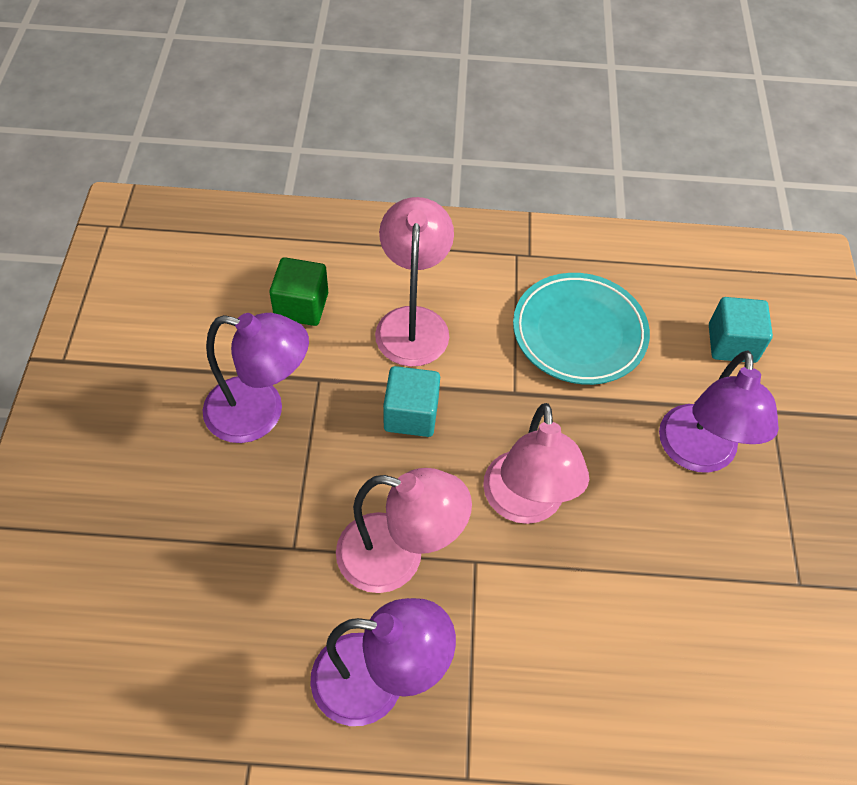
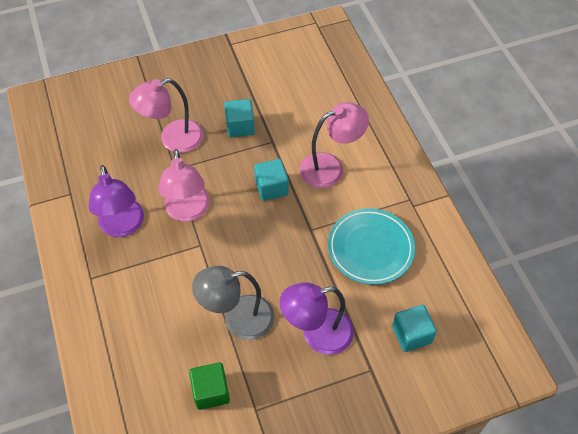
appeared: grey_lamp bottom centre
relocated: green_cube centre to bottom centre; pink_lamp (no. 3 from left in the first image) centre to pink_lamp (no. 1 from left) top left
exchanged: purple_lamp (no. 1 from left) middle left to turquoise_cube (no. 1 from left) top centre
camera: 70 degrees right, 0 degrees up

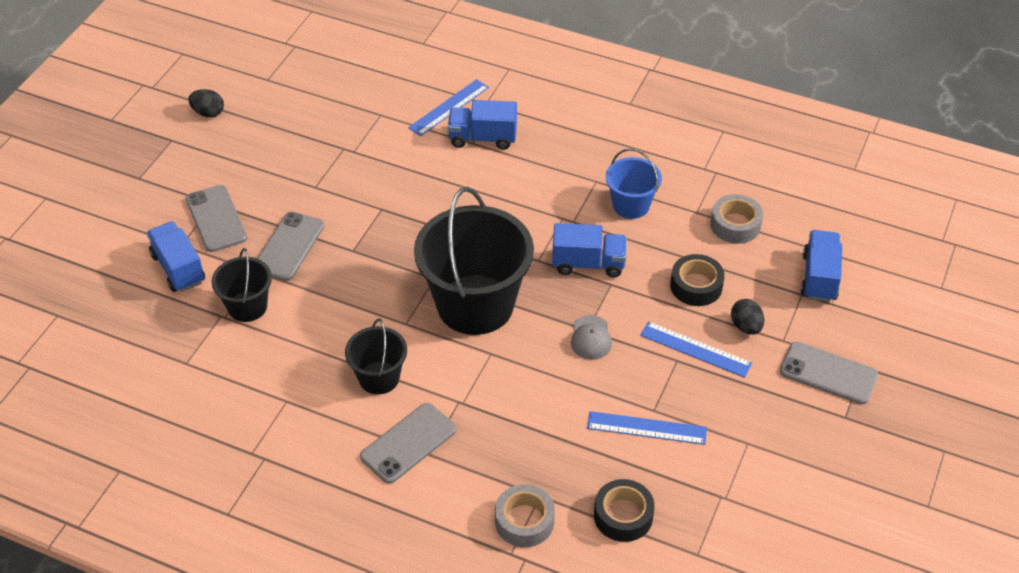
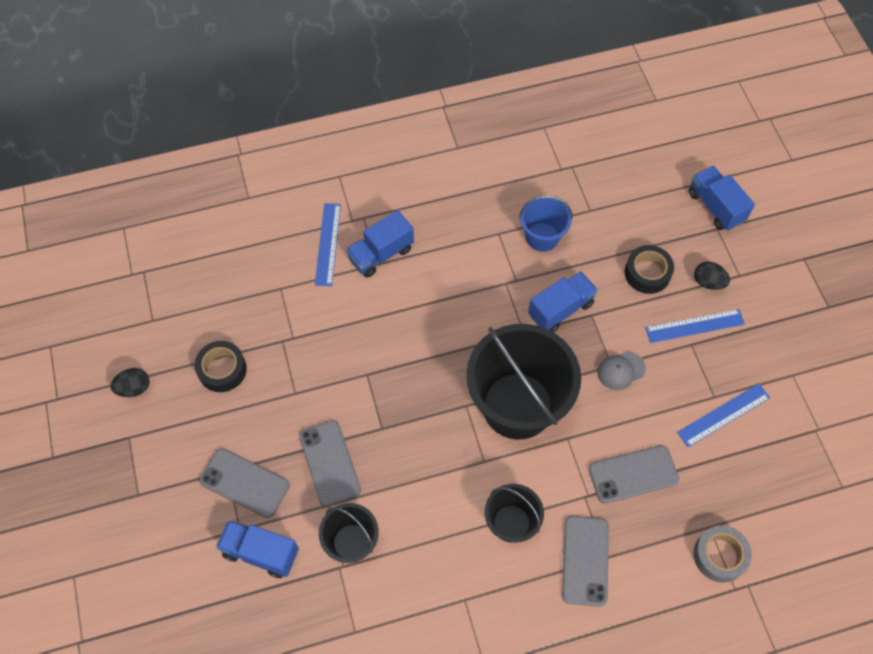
missing: grey_tape (no. 2 from left) middle right
relocated: grey_phone (no. 4 from left) middle right to bottom right; black_tape (no. 1 from left) bottom centre to middle left
spun: grey_cap centre = middle right 105 degrees clockwise
camera: 40 degrees left, 15 degrees up

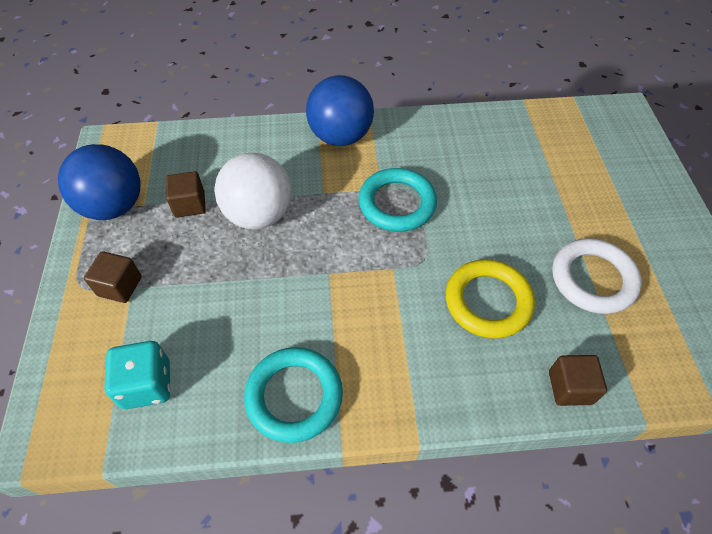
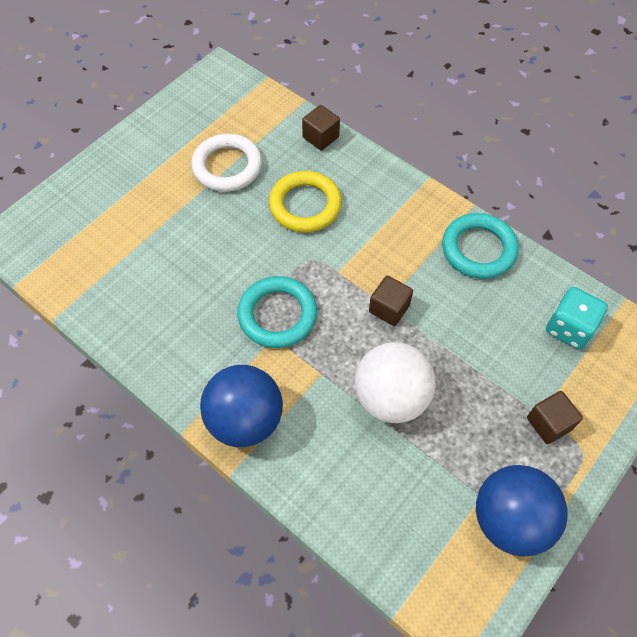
relocated: brown_cube (no. 2 from left) middle left to centre
camera: 135 degrees left, 5 degrees up

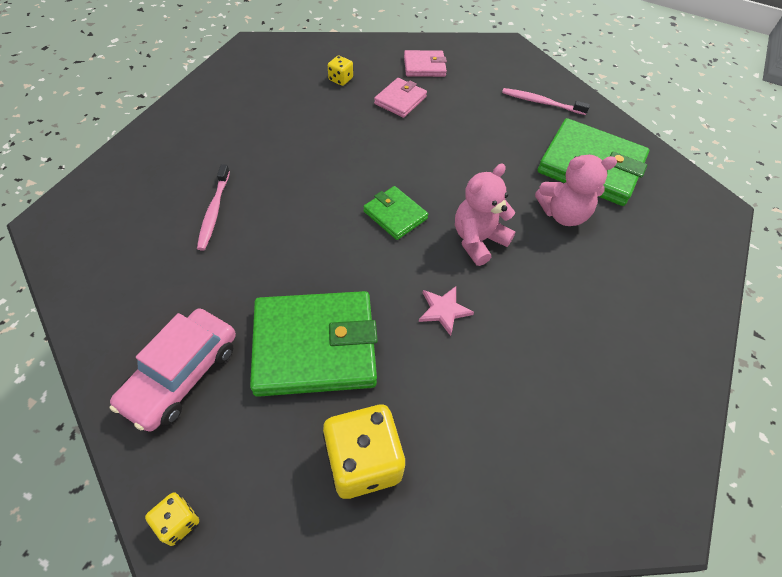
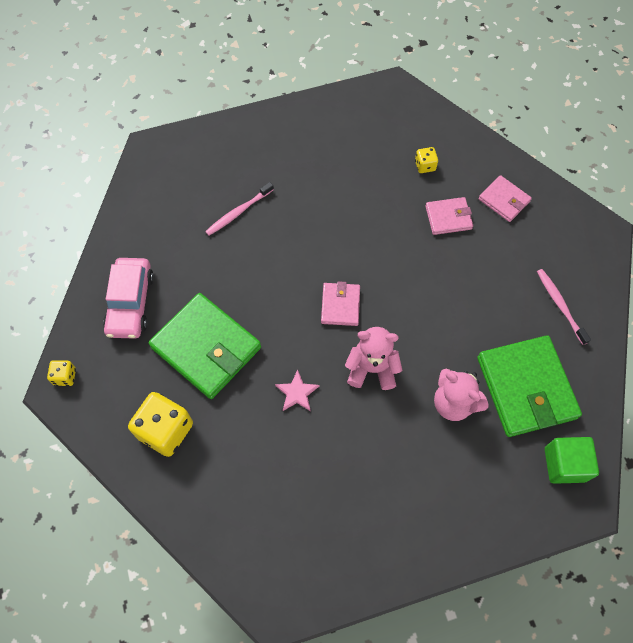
appeared: green_cube bottom right
colour: green_wallet (no. 2 from left) centre to pink_wallet (no. 1 from left) centre
spun: pink_car middle left = middle left 75 degrees counterclockwise
camera: 50 degrees right, 10 degrees up

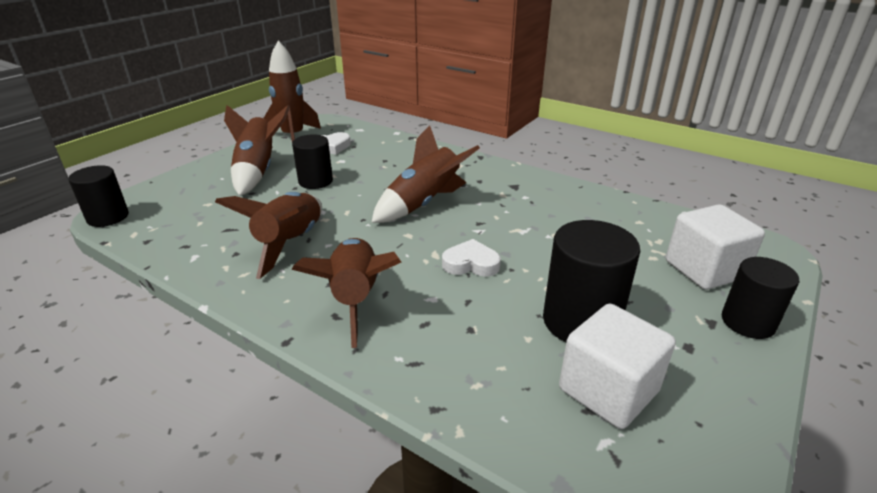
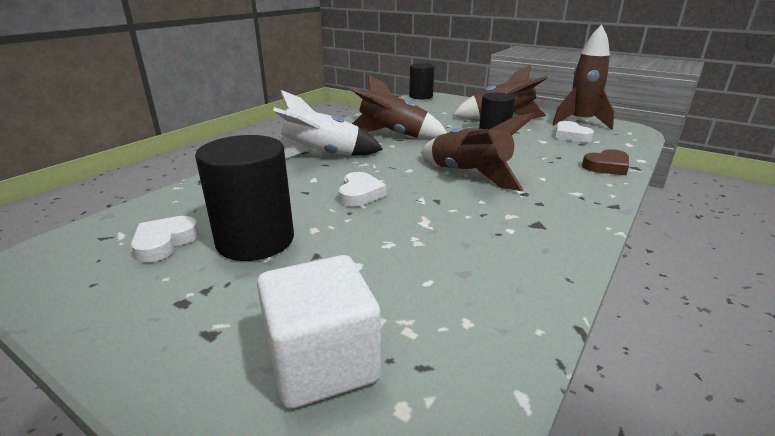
missing: black_cylinder (no. 4 from left) middle right
appeared: brown_heart middle right
exchanged: white_cube (no. 1 from left) bottom right to white_heart (no. 1 from left) middle left
colour: brown_rocket (no. 4 from left) centre to white_rocket top centre
camera: 90 degrees right, 5 degrees down

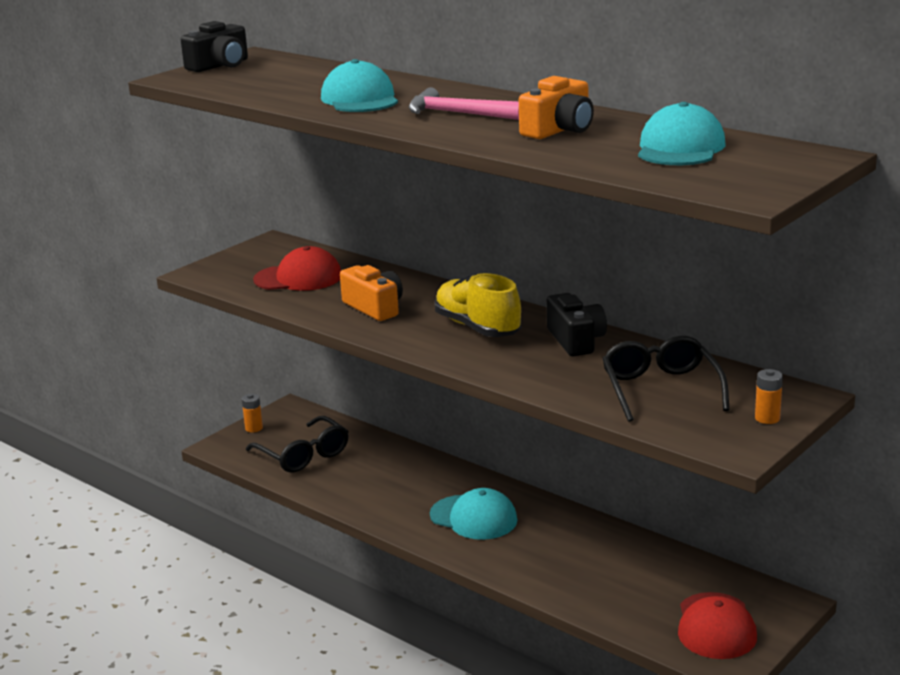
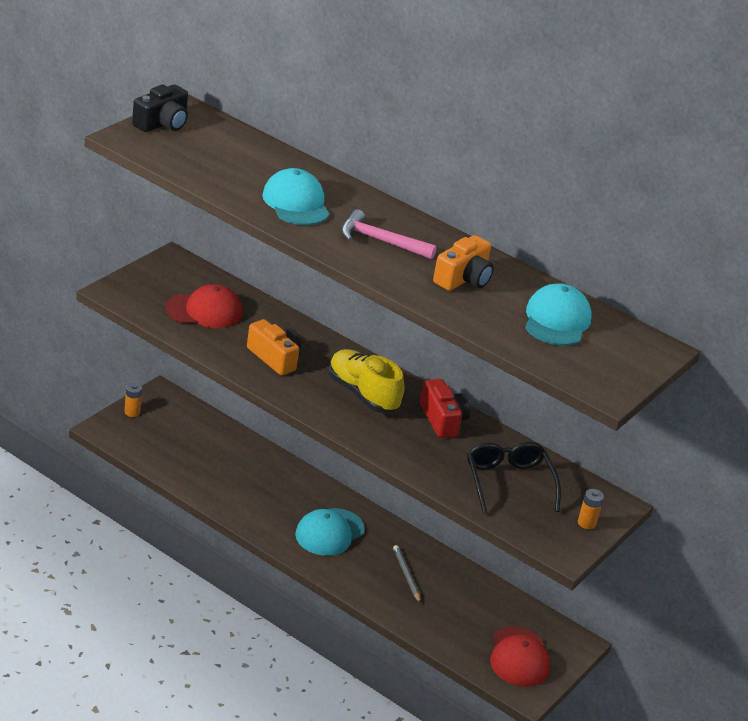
missing: black_glasses (no. 1 from left) middle left
appeared: grey_pencil bottom centre
colour: black_camera (no. 2 from left) centre to red_camera centre
spun: turquoise_cap (no. 2 from left) bottom centre = bottom centre 105 degrees clockwise
camera: 10 degrees left, 10 degrees up

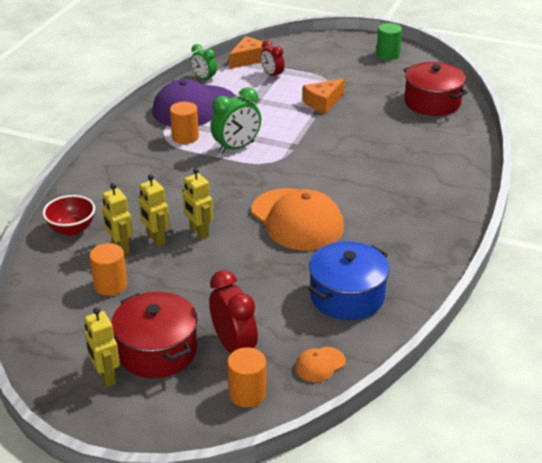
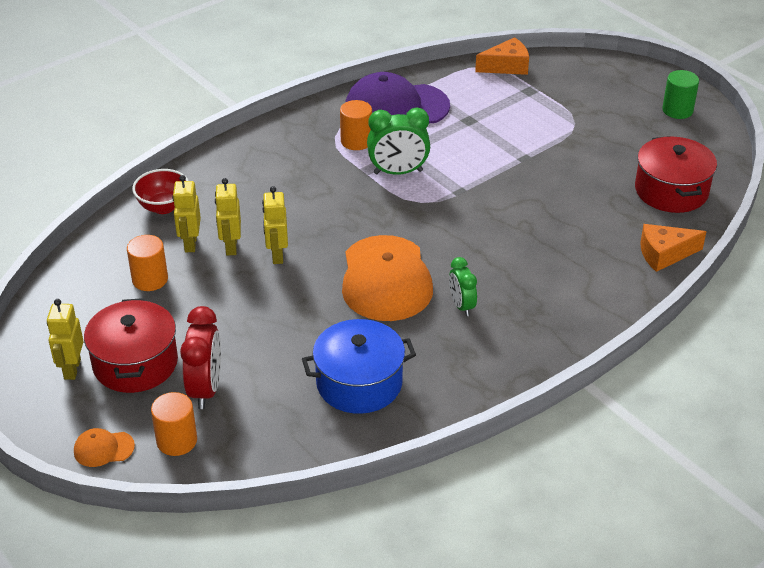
missing: red_clock (no. 2 from left) top centre
relocated: green_clock (no. 1 from left in the first image) top centre to green_clock (no. 2 from left) centre; orange_cheese (no. 2 from left) top centre to middle right; orange_cap (no. 2 from left in the first image) bottom centre to orange_cap (no. 1 from left) bottom left
camera: 30 degrees right, 5 degrees up

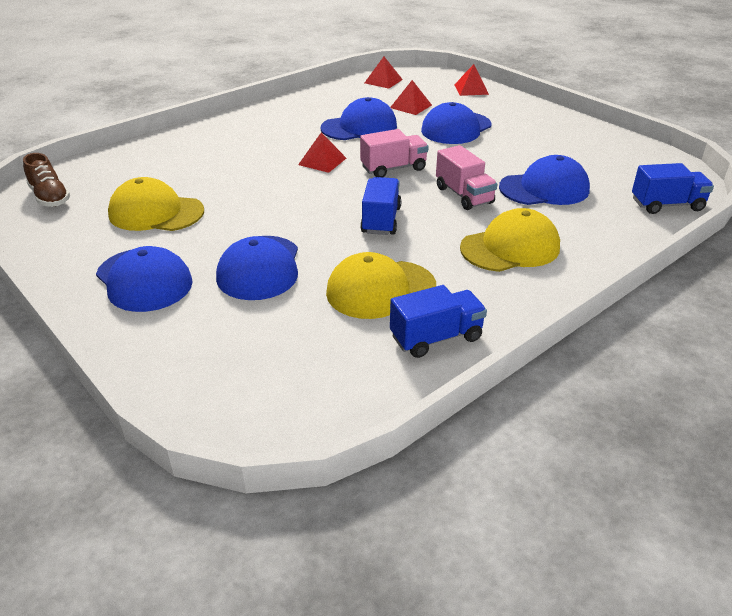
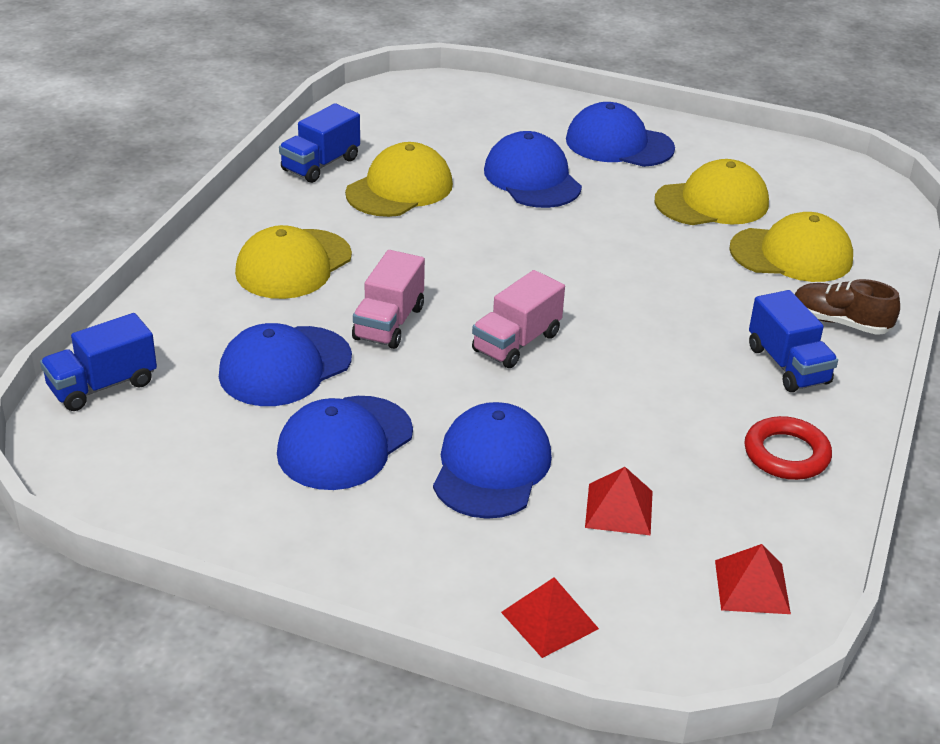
missing: red_pyramid (no. 1 from left) top centre
appeared: yellow_cap (no. 4 from left) top right; red_ring middle right
relocated: blue_cap (no. 3 from left in the first image) top centre to blue_cap (no. 2 from left) centre; brown_shoe top left to middle right; blue_truck (no. 1 from left in the first image) centre to blue_truck (no. 3 from left) middle right
spun: pink_truck (no. 2 from left in the first image) top centre = centre 105 degrees counterclockwise
camera: 150 degrees right, 0 degrees up

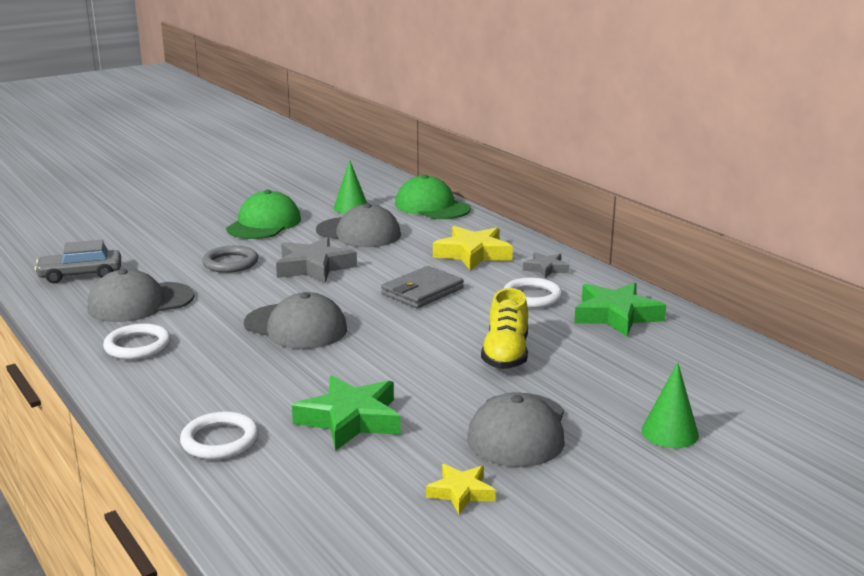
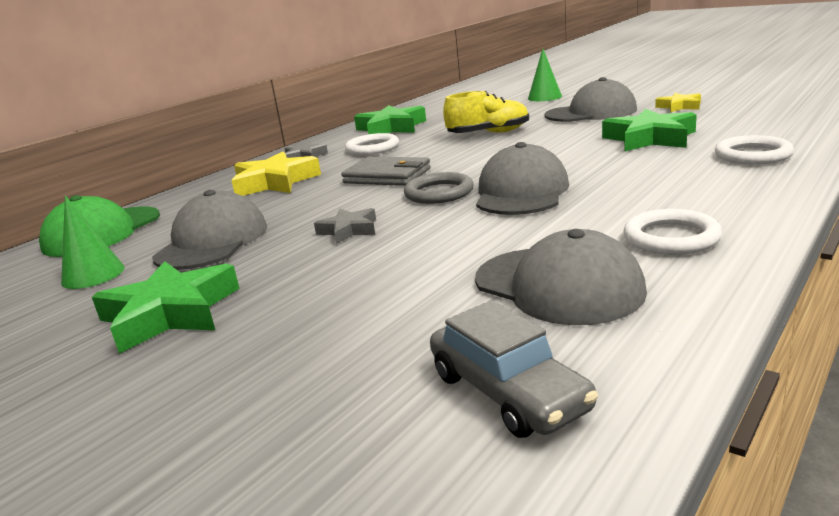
relocated: grey_ring middle left to centre
exchanged: green_cap (no. 1 from left) middle left to green_star (no. 1 from left) middle left
size: grey_star (no. 1 from left in the first image) centre = centre x0.56
camera: 105 degrees left, 0 degrees up

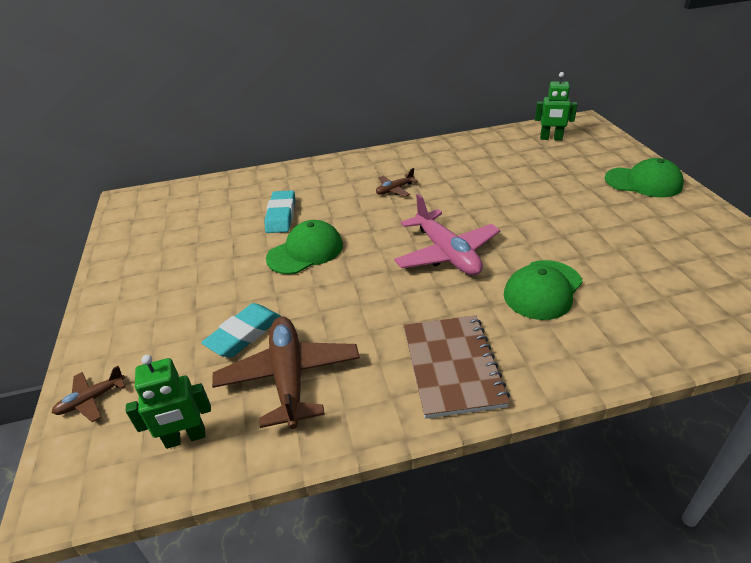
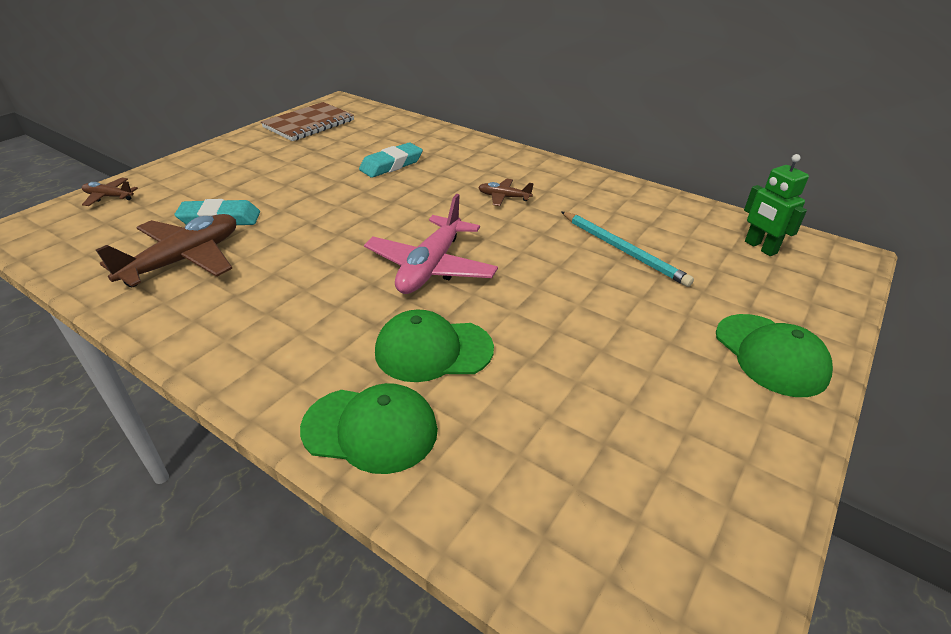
missing: green_robot (no. 1 from left) bottom left
appeared: turquoise_pencil centre
relocated: green_cap (no. 1 from left) centre to bottom centre; brown_notebook centre to top left
camera: 45 degrees right, 0 degrees up

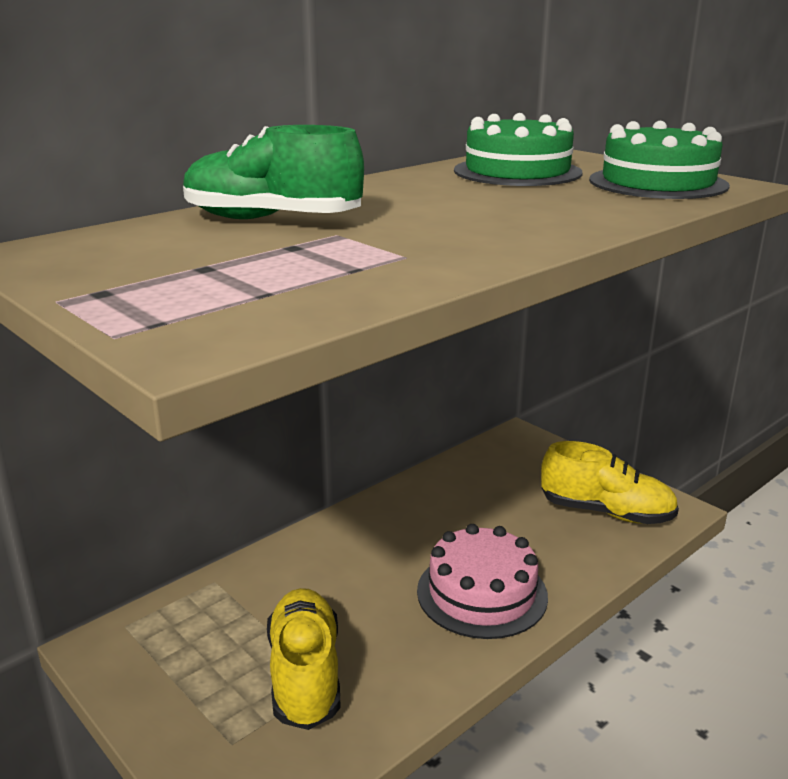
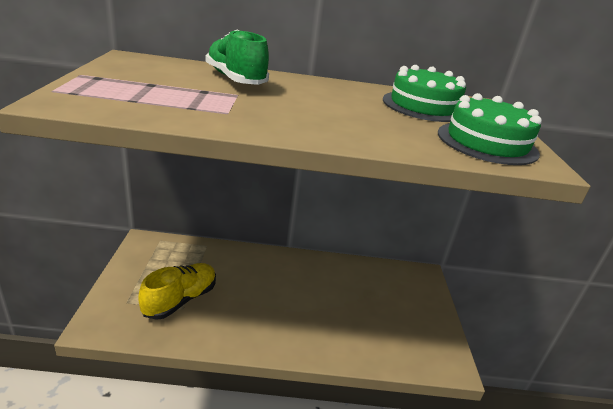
missing: yellow_shoe (no. 2 from left) middle right; pink_cake bottom centre
camera: 40 degrees right, 5 degrees up

